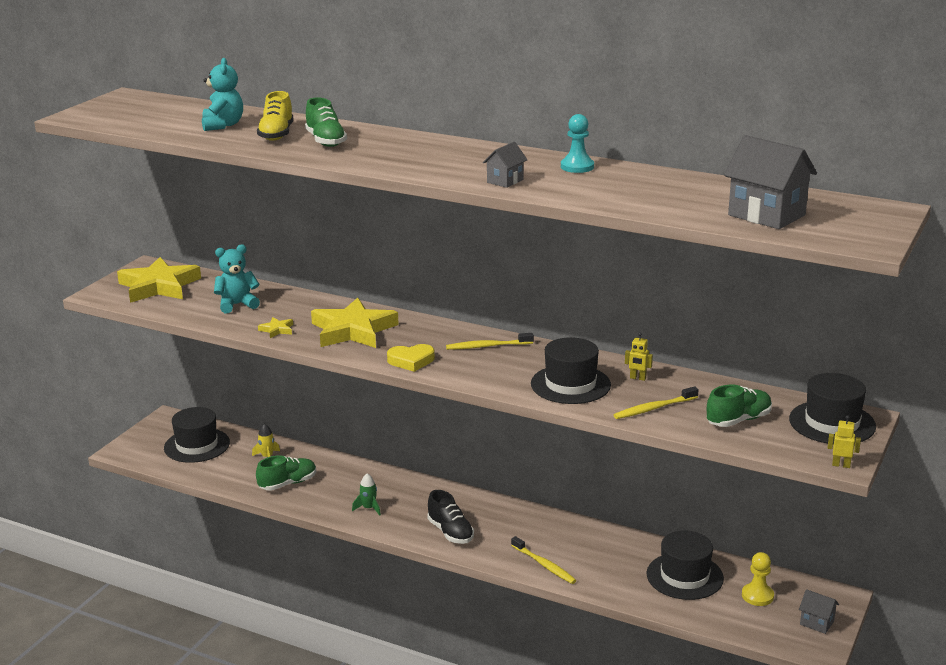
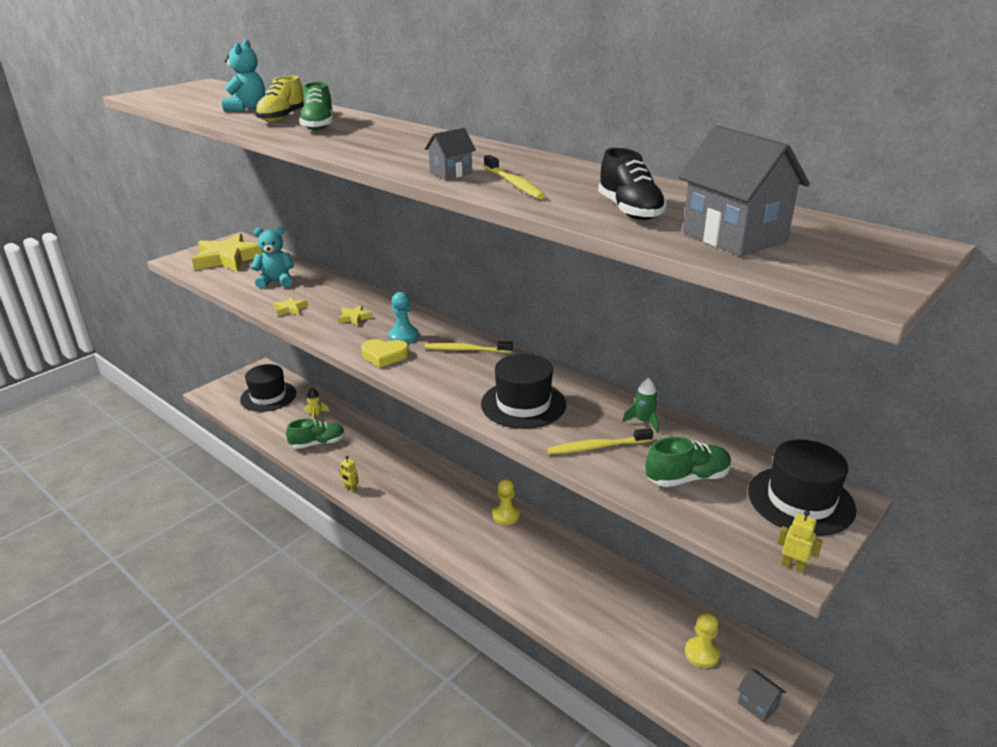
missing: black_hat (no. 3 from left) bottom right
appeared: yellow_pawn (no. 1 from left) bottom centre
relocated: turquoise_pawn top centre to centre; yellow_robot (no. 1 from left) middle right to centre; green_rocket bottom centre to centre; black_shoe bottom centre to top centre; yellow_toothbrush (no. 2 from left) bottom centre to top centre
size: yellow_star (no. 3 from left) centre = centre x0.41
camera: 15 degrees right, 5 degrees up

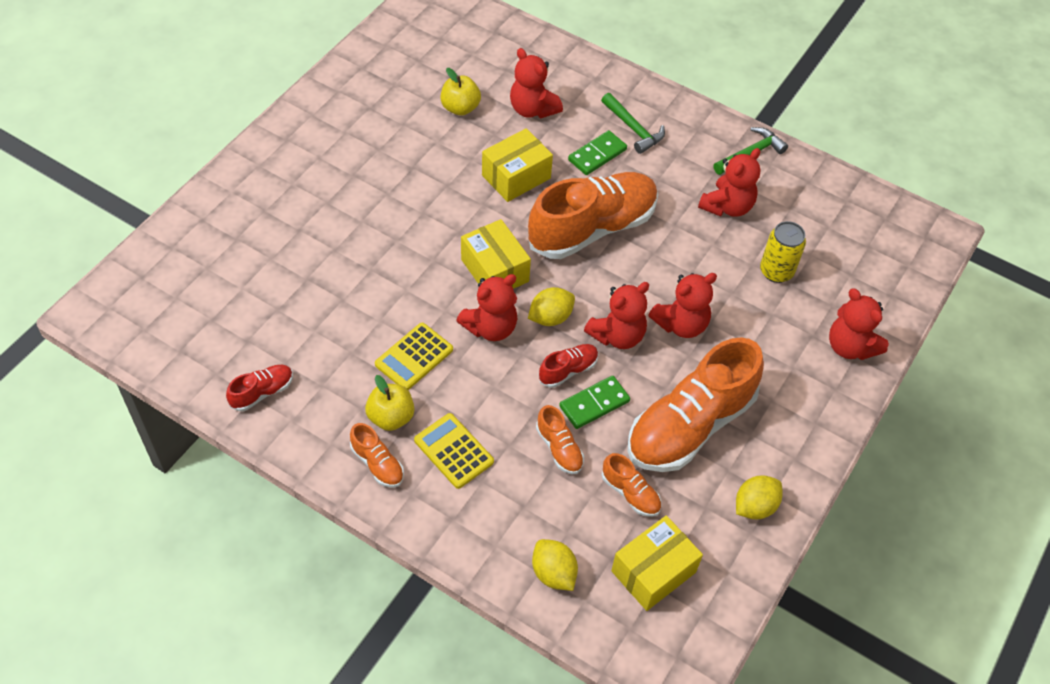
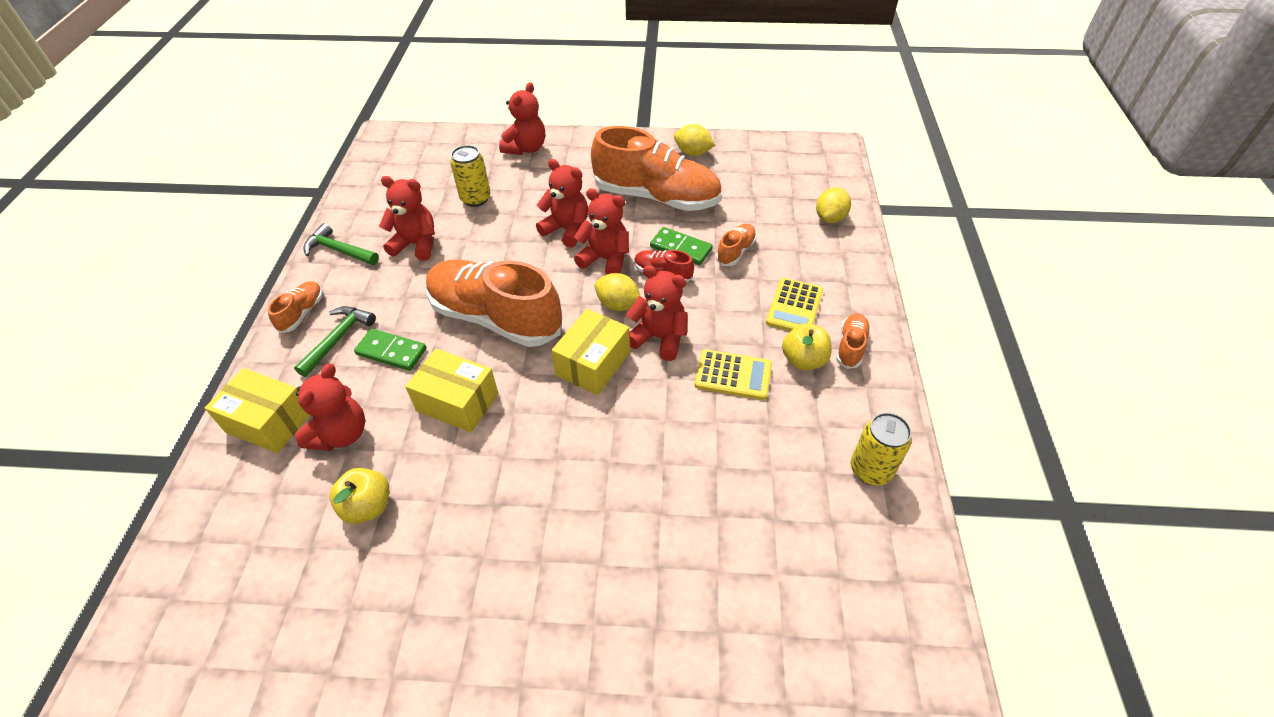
relocated: orange_shoe (no. 4 from left in the first image) bottom centre to orange_shoe (no. 1 from left) middle left; yellow_box (no. 3 from left in the first image) bottom centre to yellow_box (no. 1 from left) middle left
exchanged: red_shoe (no. 1 from left) middle left to yellow_can (no. 2 from left) middle right
camera: 115 degrees left, 5 degrees down

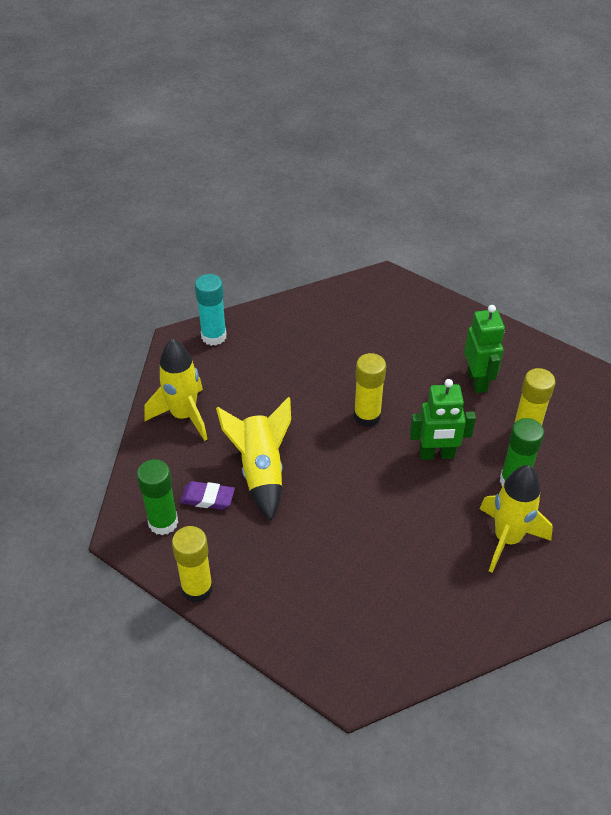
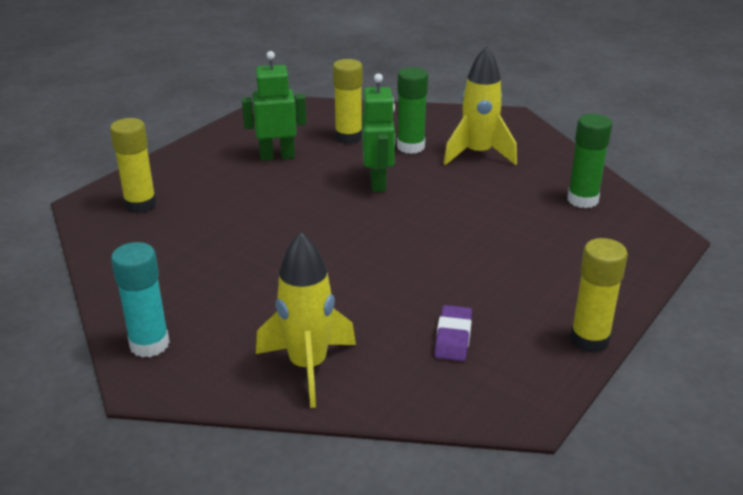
missing: yellow_rocket (no. 2 from left) centre
relocated: yellow_glue_stick (no. 2 from left in the first image) centre to yellow_glue_stick (no. 1 from left) middle left; green_glue_stick (no. 1 from left in the first image) middle left to green_glue_stick (no. 2 from left) top right
camera: 90 degrees left, 15 degrees down

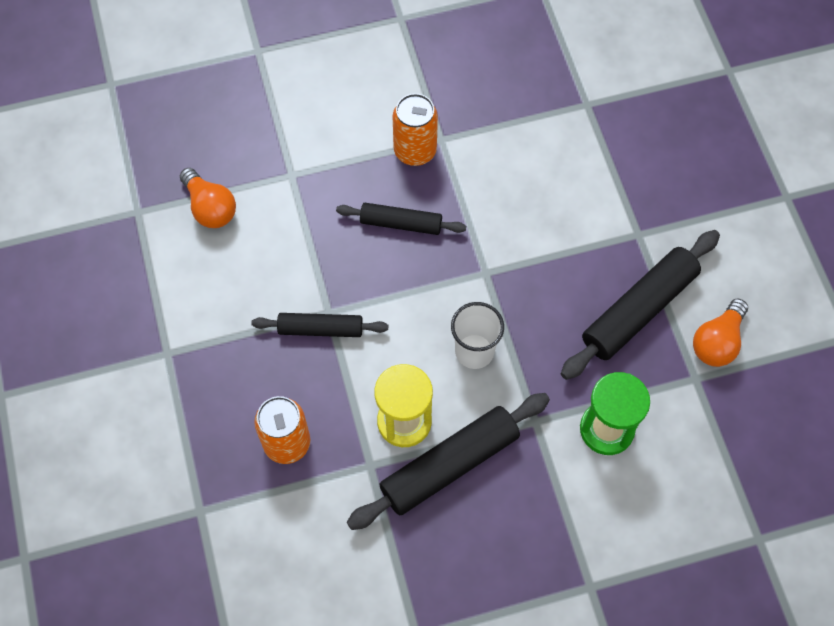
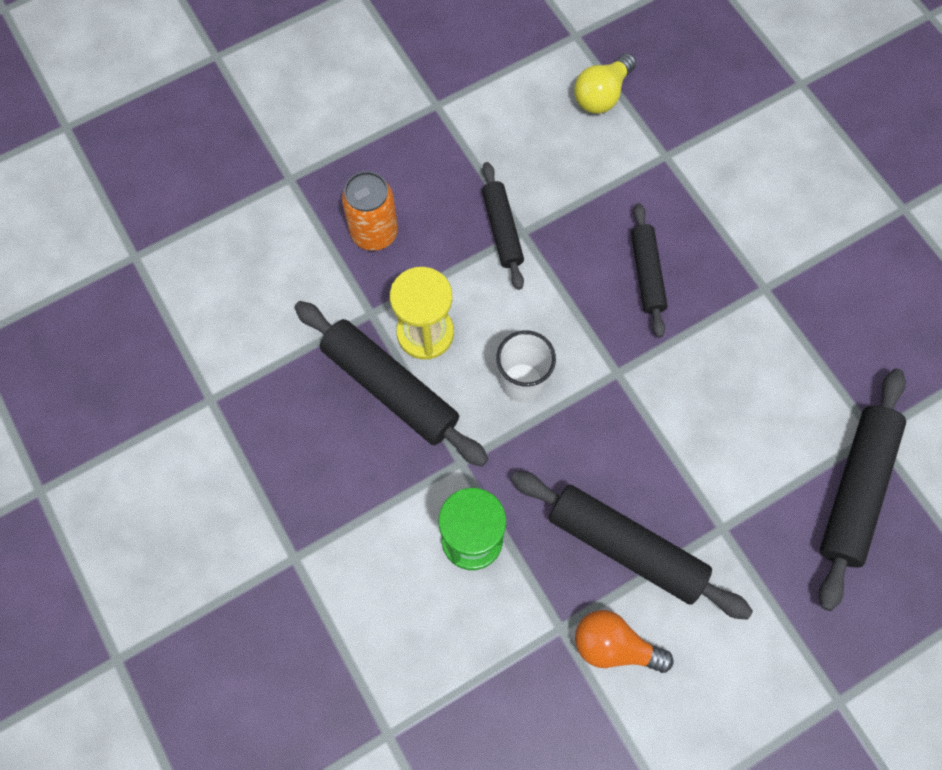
missing: orange_can (no. 2 from left) top centre
appeared: black_rolling_pin (no. 5 from left) middle right
colour: orange_light_bulb (no. 1 from left) top left to yellow_light_bulb top centre
camera: 75 degrees right, 5 degrees up

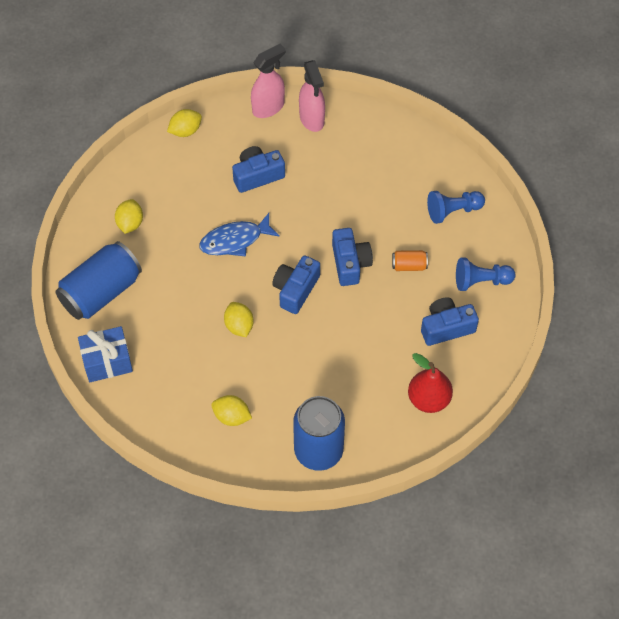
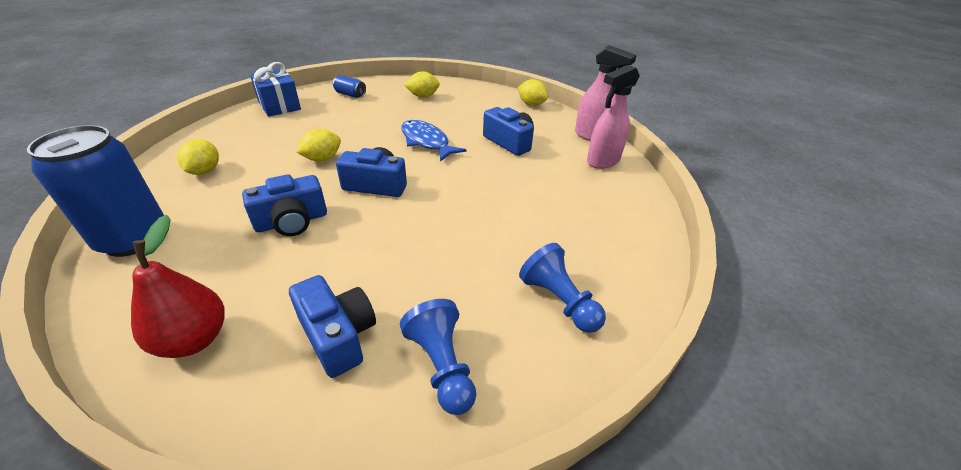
missing: orange_can centre
relocated: blue_camera (no. 3 from left in the first image) centre to blue_camera (no. 1 from left) middle left
size: blue_can (no. 1 from left in the first image) middle left = top centre x0.44
camera: 70 degrees right, 20 degrees down

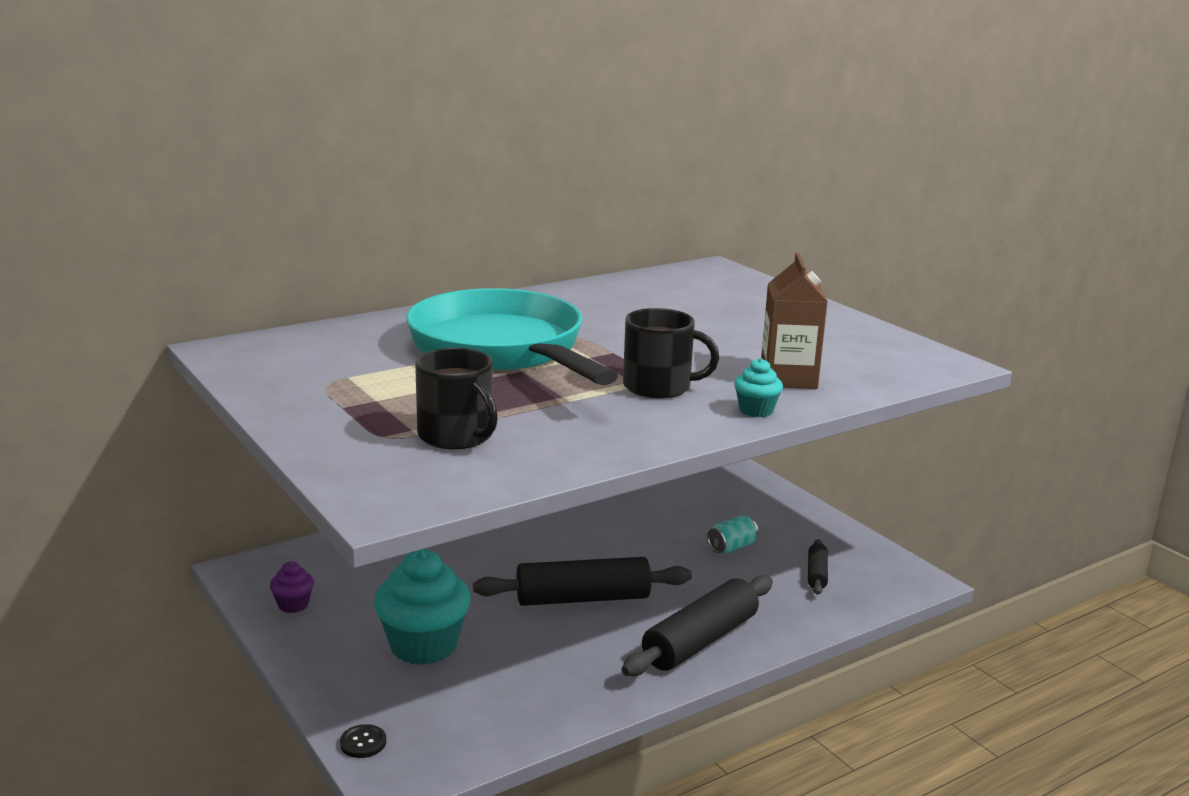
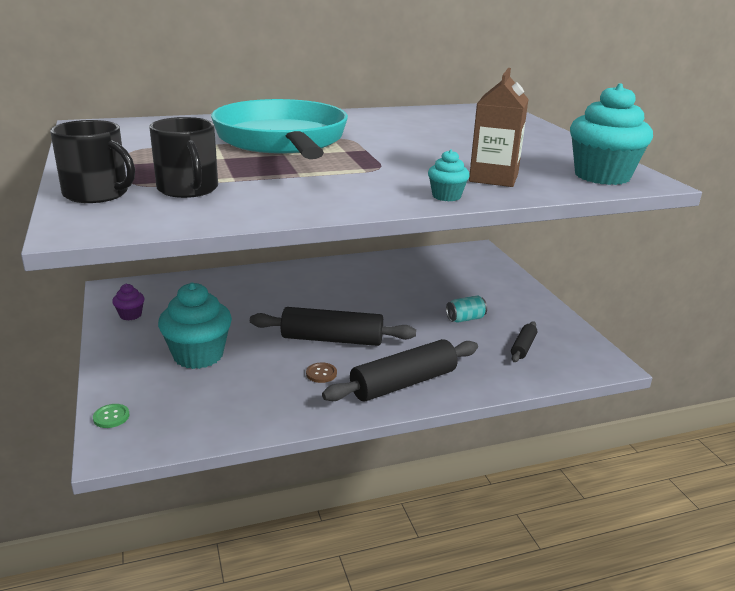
appeared: turquoise_cupcake (no. 3 from left) top right; brown_button centre
relocated: black_mug (no. 2 from left in the first image) centre to black_mug (no. 1 from left) top left
colour: black_button bottom left to green_button bottom left
camera: 15 degrees right, 5 degrees up

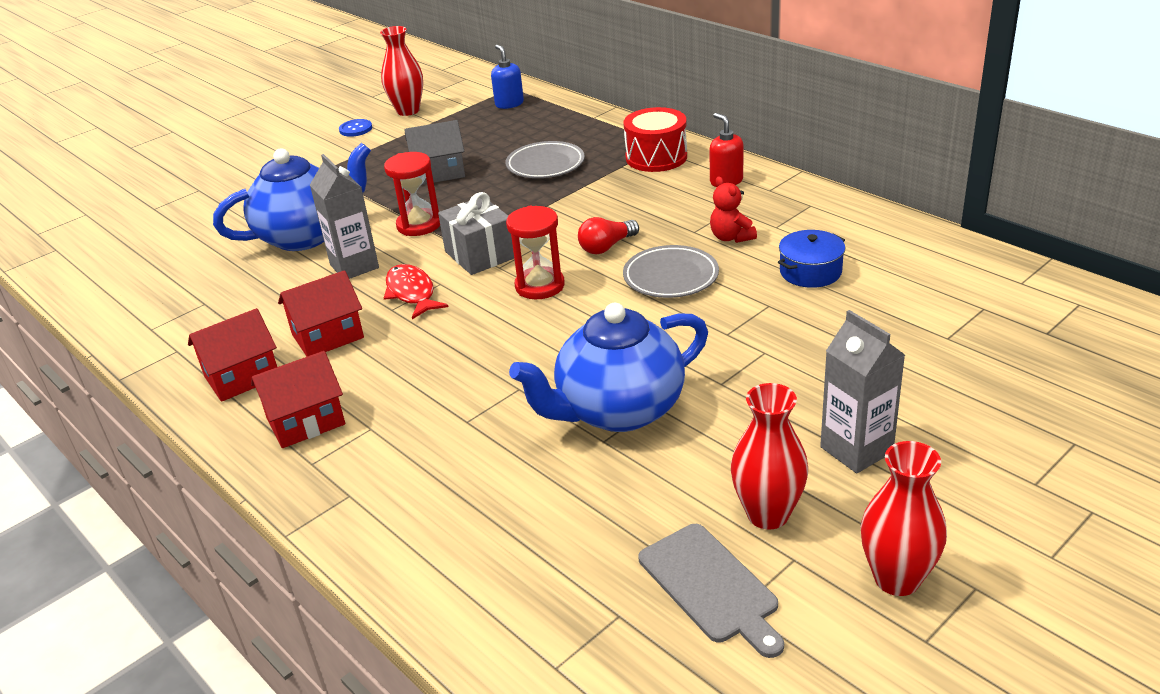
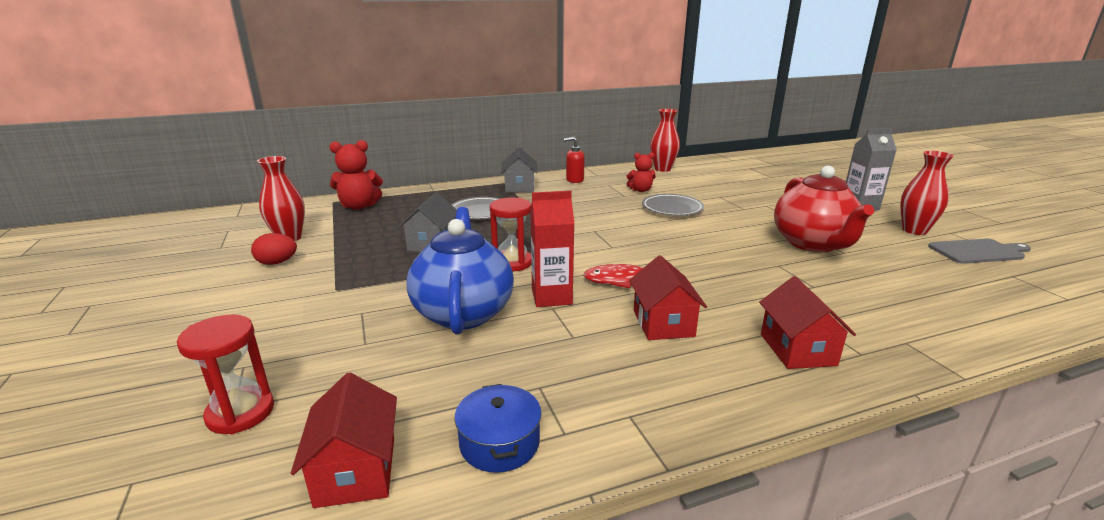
missing: grey_gift centre; red_light_bulb centre
relocated: red_hourglass (no. 2 from left in the first image) centre to red_hourglass (no. 1 from left) bottom left; blue_pot middle right to bottom centre; red_house (no. 1 from left) middle left to bottom left; red_vase (no. 3 from left in the first image) bottom right to red_vase (no. 2 from left) top centre
exchanged: blue_soap_dispenser top centre to red_teddy_bear (no. 1 from left) middle left; red_drum top centre to grey_house (no. 2 from left) top centre; blue_button top left to red_egg middle left
colour: grey_carton (no. 1 from left) top left to red_carton centre; blue_teapot (no. 2 from left) centre to red_teapot middle right
camera: 70 degrees left, 10 degrees down

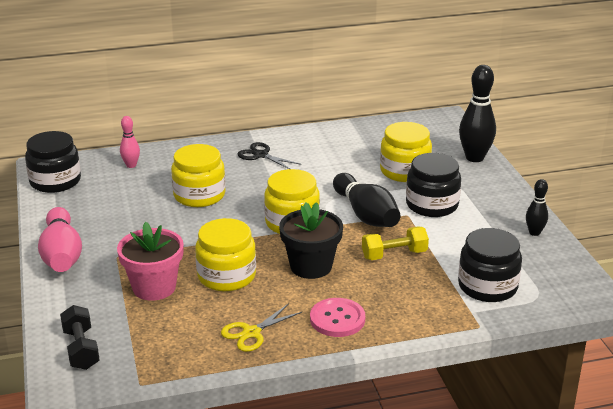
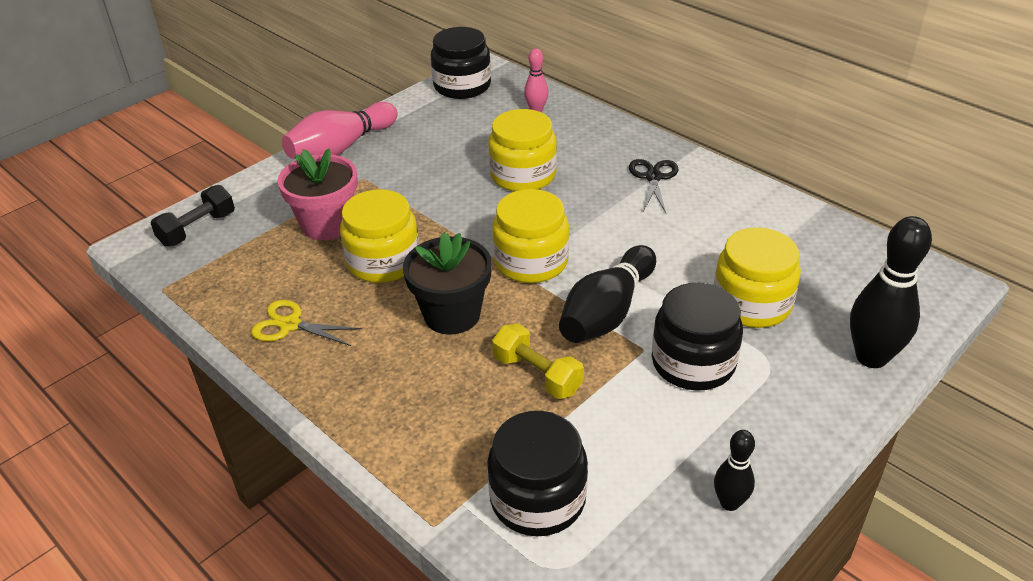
missing: pink_button bottom centre
camera: 60 degrees right, 10 degrees up

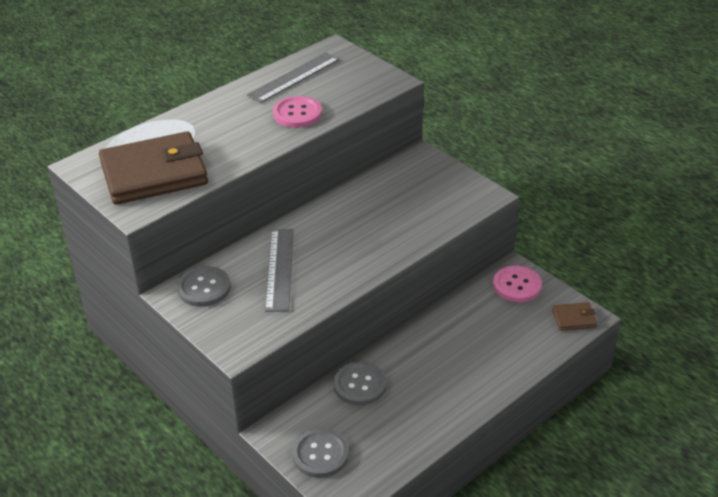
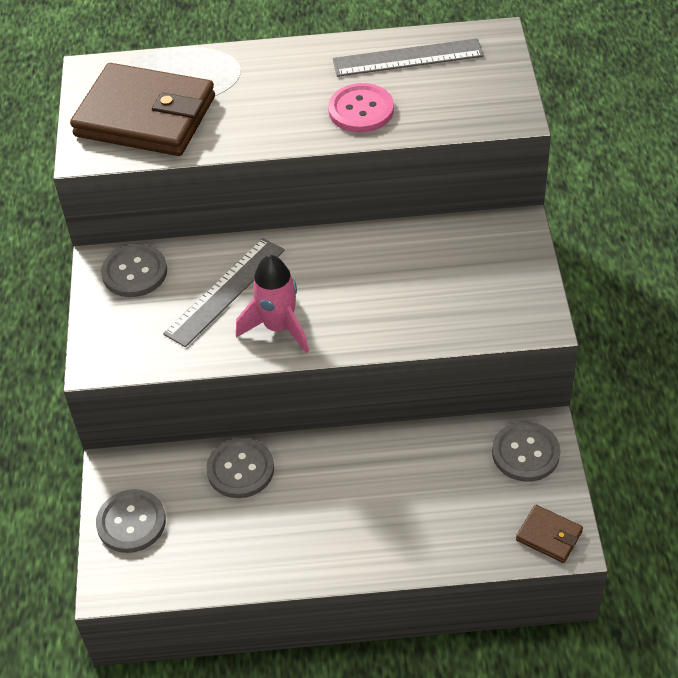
appeared: pink_rocket centre
colour: pink_button (no. 2 from left) middle right to grey_button (no. 4 from left) middle right
camera: 40 degrees right, 10 degrees up

